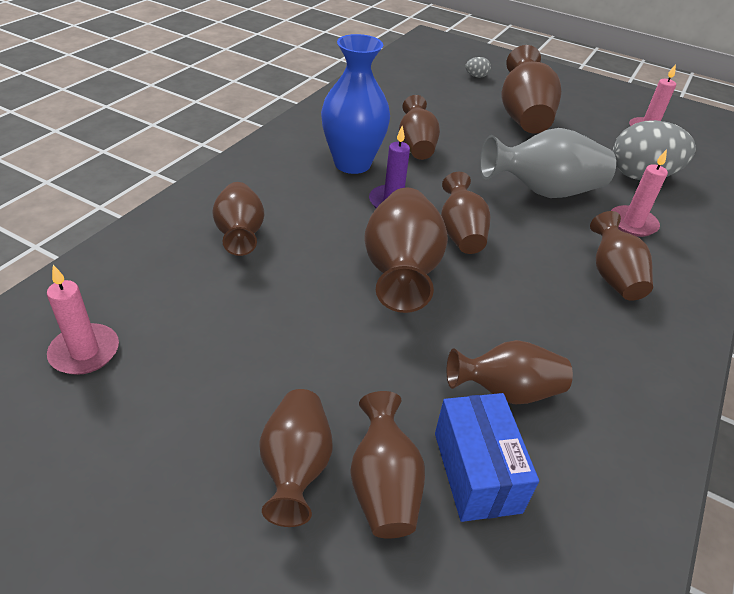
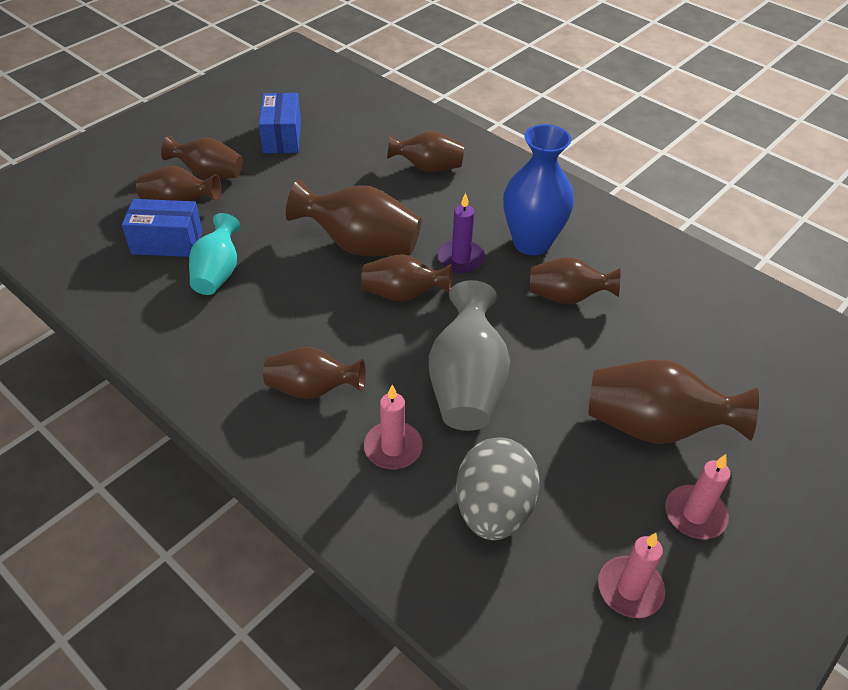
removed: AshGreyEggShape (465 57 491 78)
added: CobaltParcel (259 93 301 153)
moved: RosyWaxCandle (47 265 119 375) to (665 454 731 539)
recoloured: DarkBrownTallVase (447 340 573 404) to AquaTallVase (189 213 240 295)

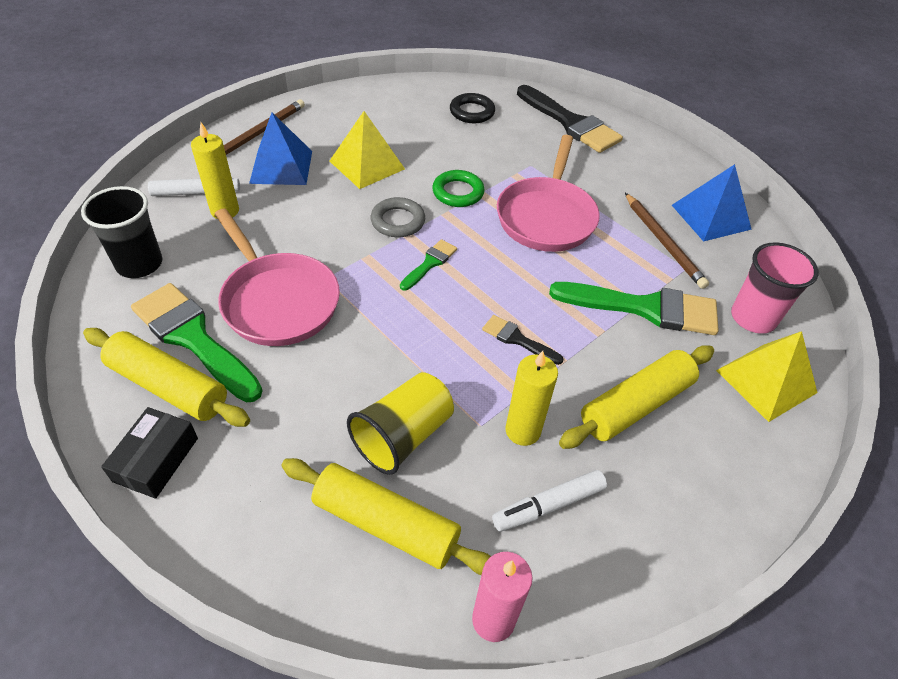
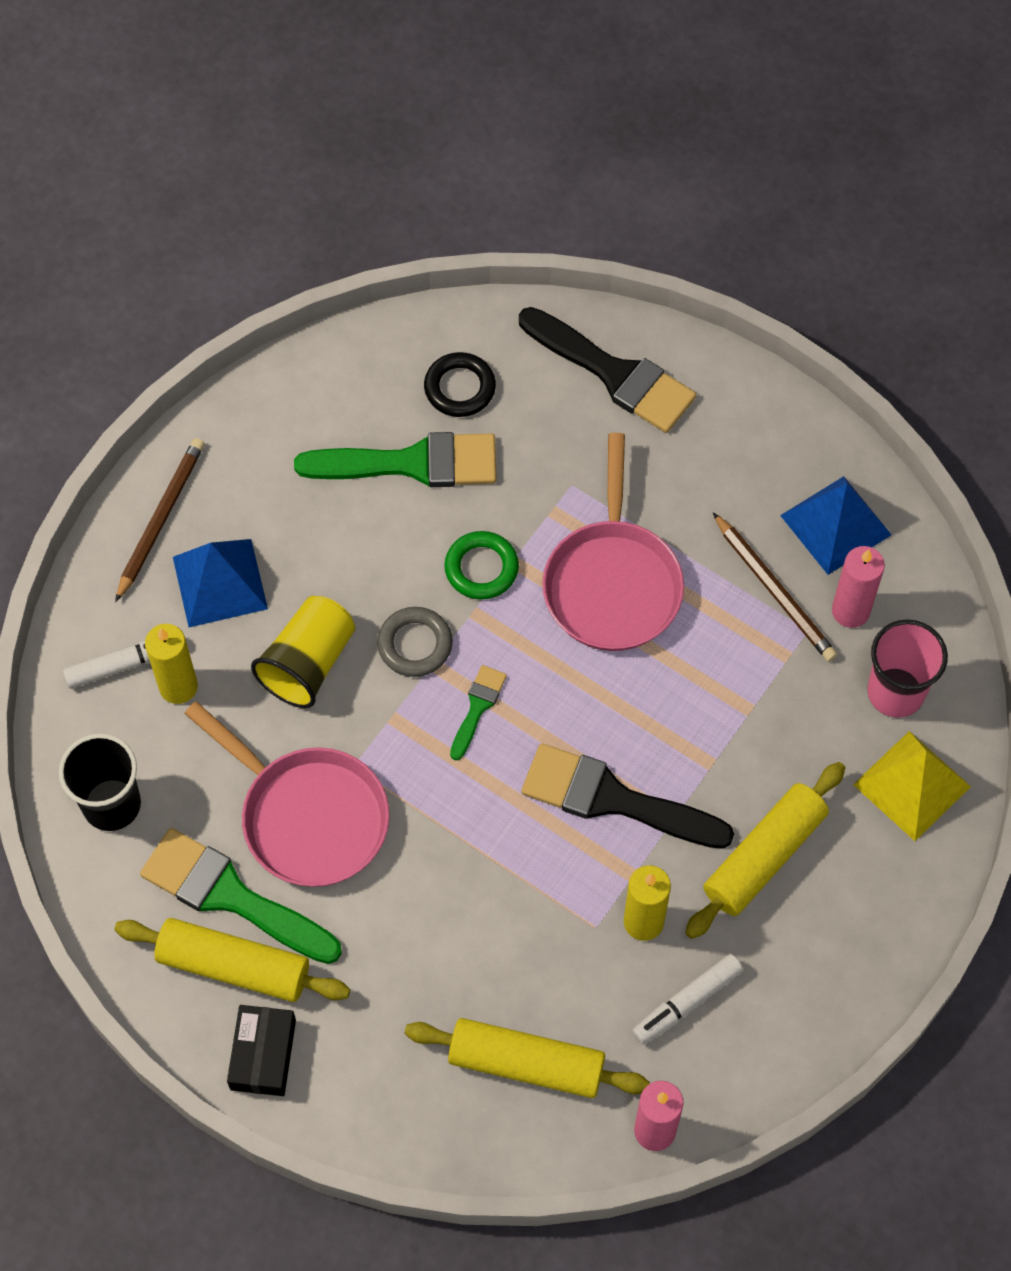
removed: GoldenPyramidShape (330 111 405 189)
added: RosyWaxCandle (832 546 885 628)
moved: GoldenCup (347 372 454 475) to (251 596 355 708); LeafGreenBrush (549 282 719 335) to (294 432 497 487)
resized: JetBlackBrush (482 315 563 365) = (521 743 734 849) x2.03

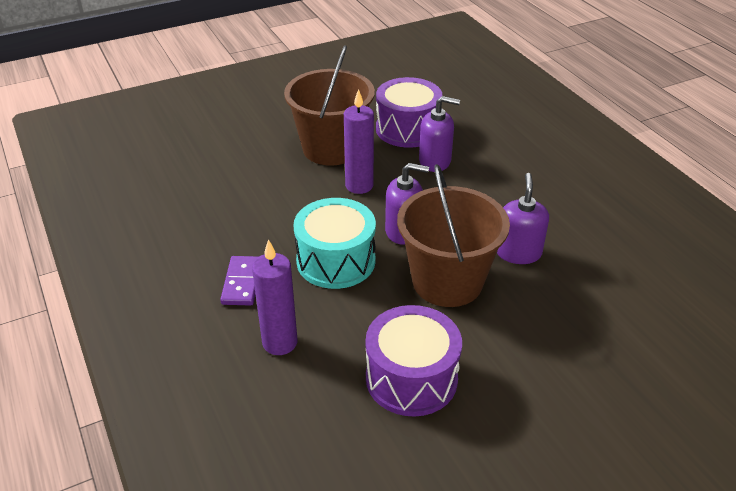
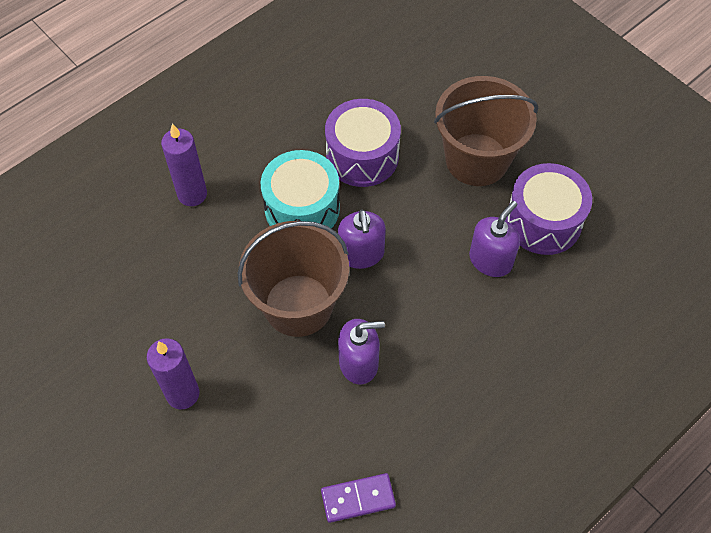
moved: VioletDomino (220 256 259 306) to (321 473 396 523); VioletWaxCandle (344 89 374 194) to (147 338 199 409); VioletToyDrum (366 305 462 417) to (325 99 401 187)
turned: VioletSoapDispenser (419 96 460 172) = (469 201 520 277) 135 degrees counterclockwise

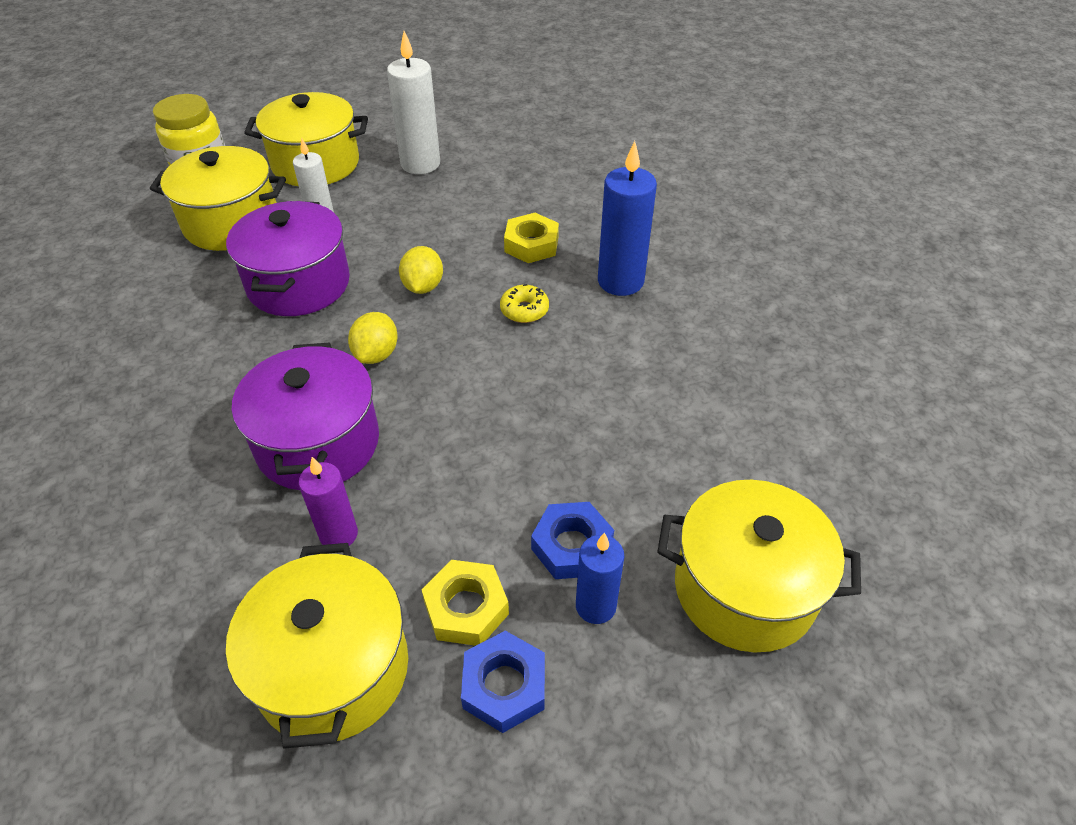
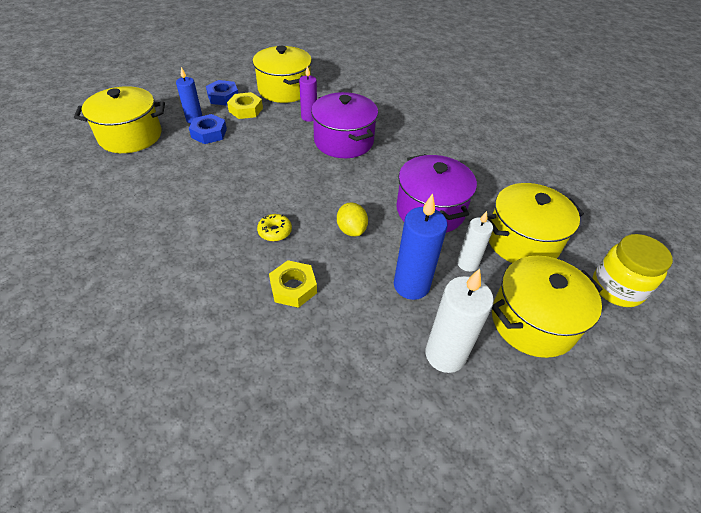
removed: GoldenLemon (348 312 398 364)
moved: CobaltWaxCandle (598 141 657 296) to (394 193 447 300)

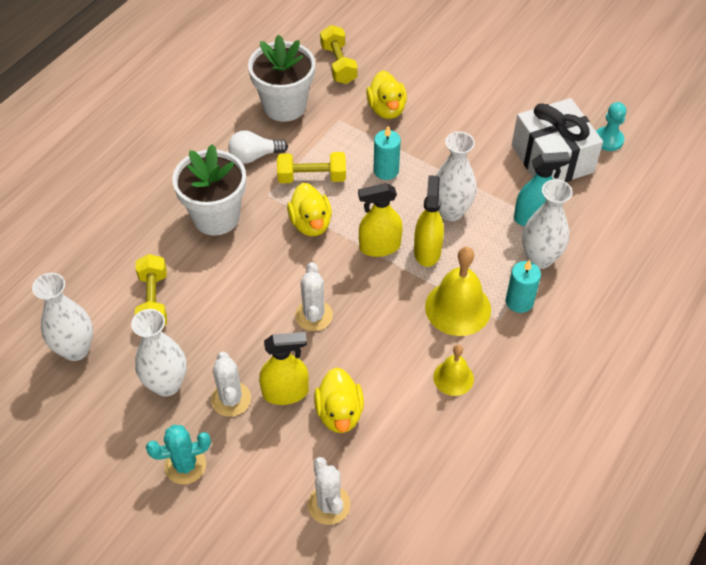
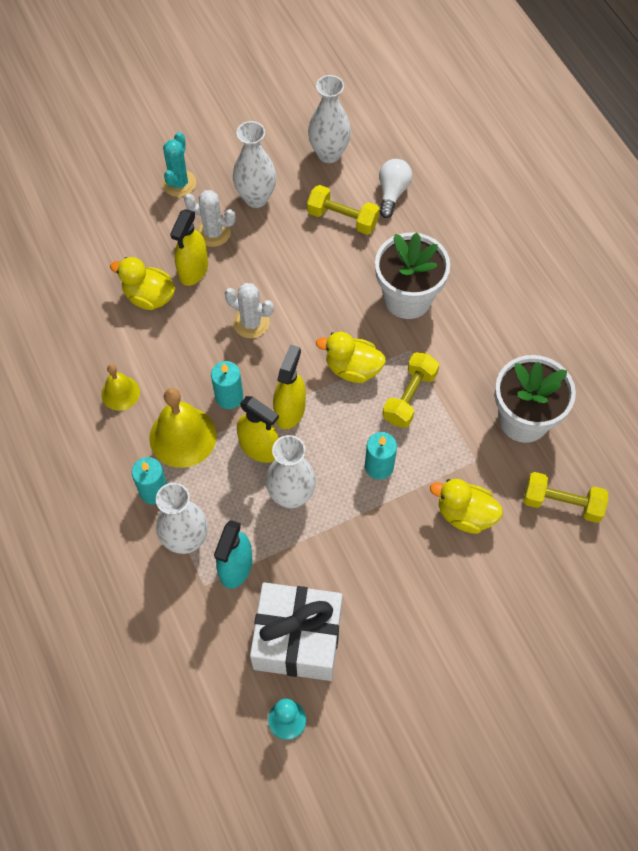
removed: SnowWhiteSaguaroCactus (308 457 350 525)
added: AquaWaxCandle (211 361 243 409)
moved: SnowWhiteLightBulb (228 130 288 163) to (379 159 412 218)

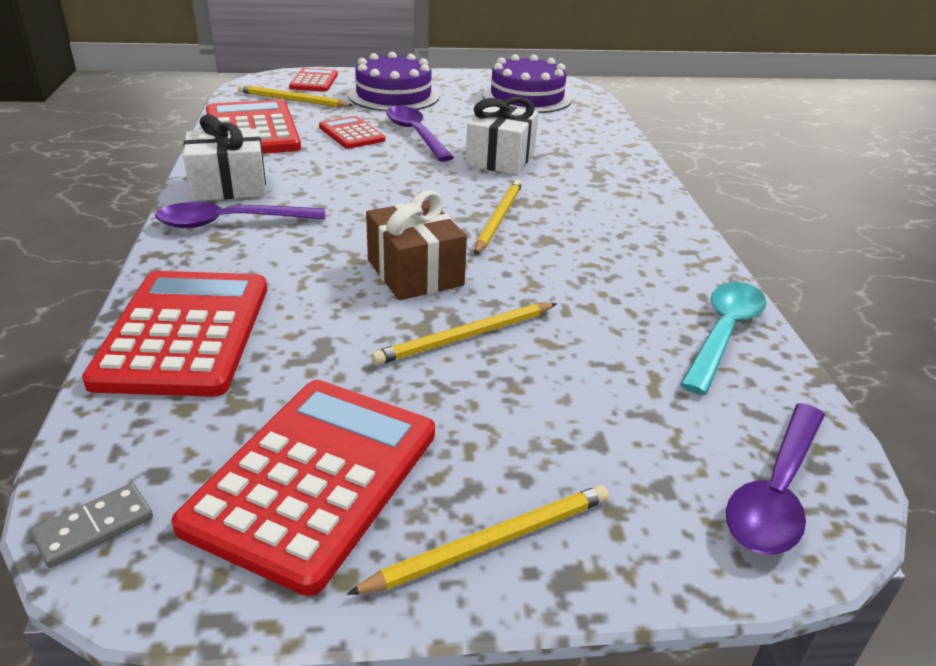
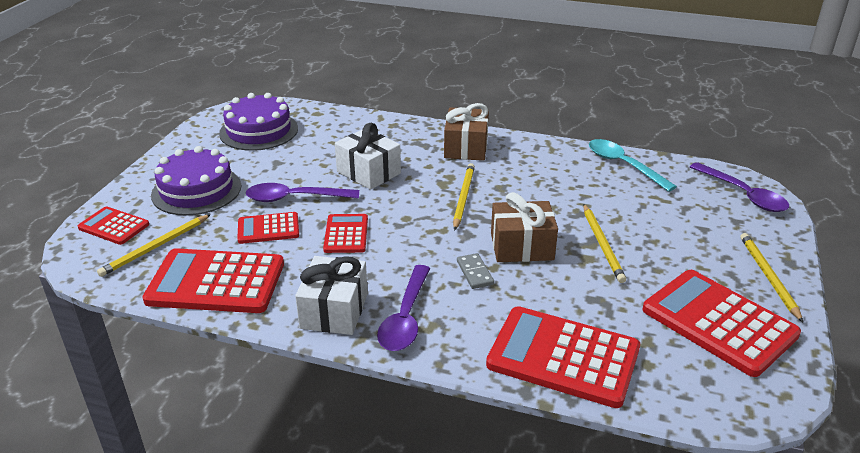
added: ScarletAddingMachine (323 214 368 253); DarkBrownPresent (444 103 489 161)
moved: AshGreyDomino (30 483 153 568) to (457 253 494 289)
turned: GoldenLeadPencil (474 179 522 255) = (453 163 475 231) 60 degrees clockwise

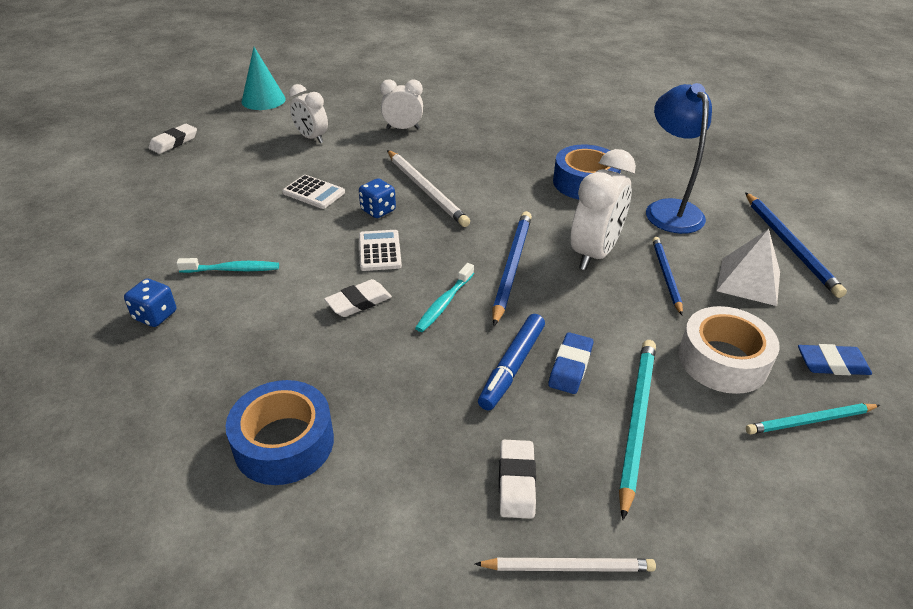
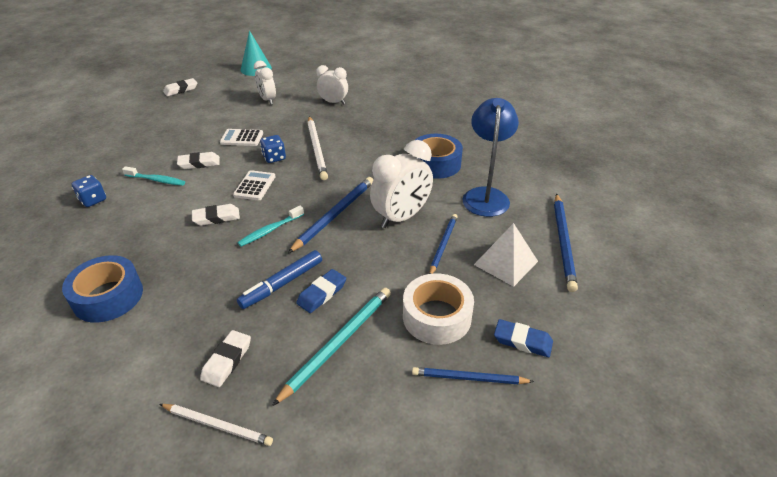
added: SnowWhiteGumEraser (177 152 220 169)
recoloured: AquaLeadPencil (746 403 880 434) to CobaltLeadPencil (412 367 534 384)
turned: SnowWhiteAddingMachine (282 175 345 209) = (220 129 263 146) 135 degrees clockwise

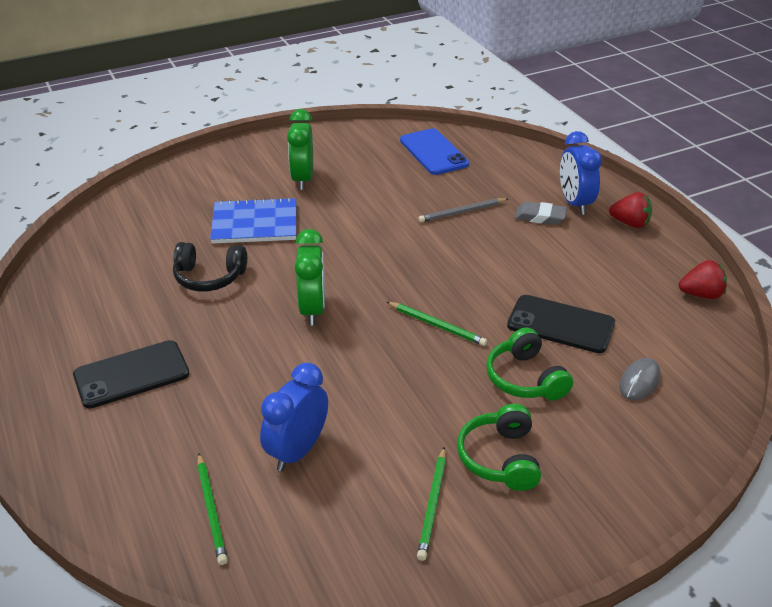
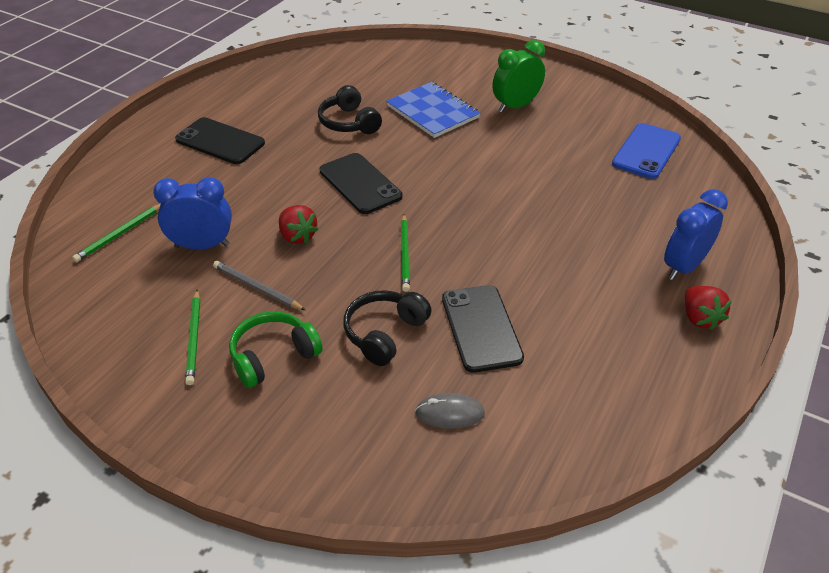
removed: AshGreyGumEraser (515 201 567 225)
moved: AshGreyLeadPencil (418 198 508 222) to (213 261 305 310); ScarletBerry (679 260 727 299) to (279 205 318 244)
replaced: LeafGreenAlarmClock (294 229 325 326) to JetBlackMobilePhone (320 153 402 214)
recoloured: LeafGreenHeadset (486 328 573 400) to JetBlackHeadset (343 290 432 366)
turned: LeafGreenLeadPencil (417 447 446 561) = (185 290 200 385) 75 degrees counterclockwise

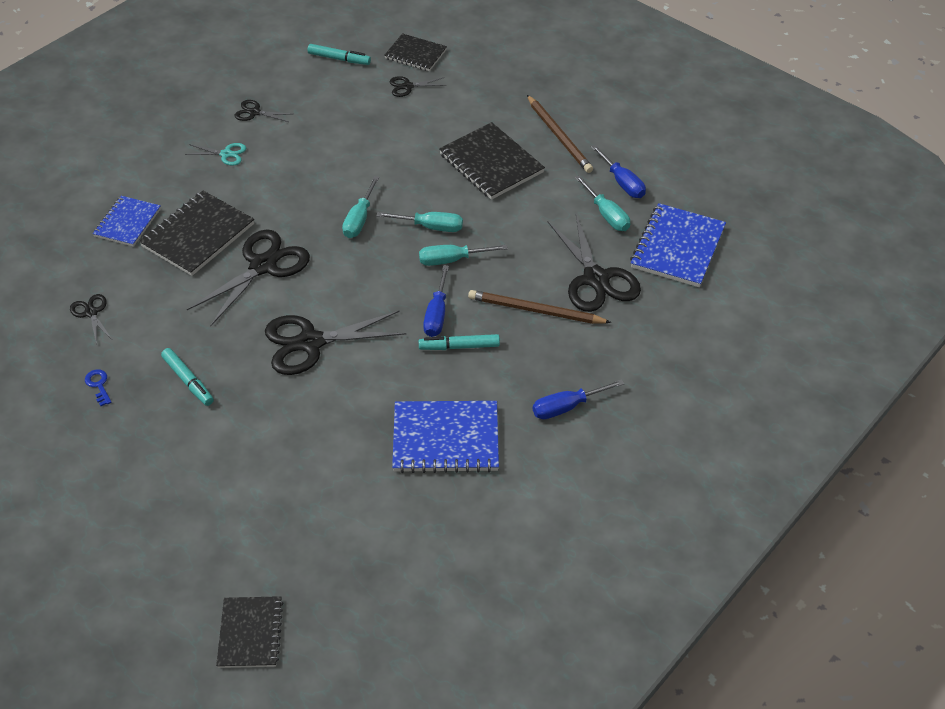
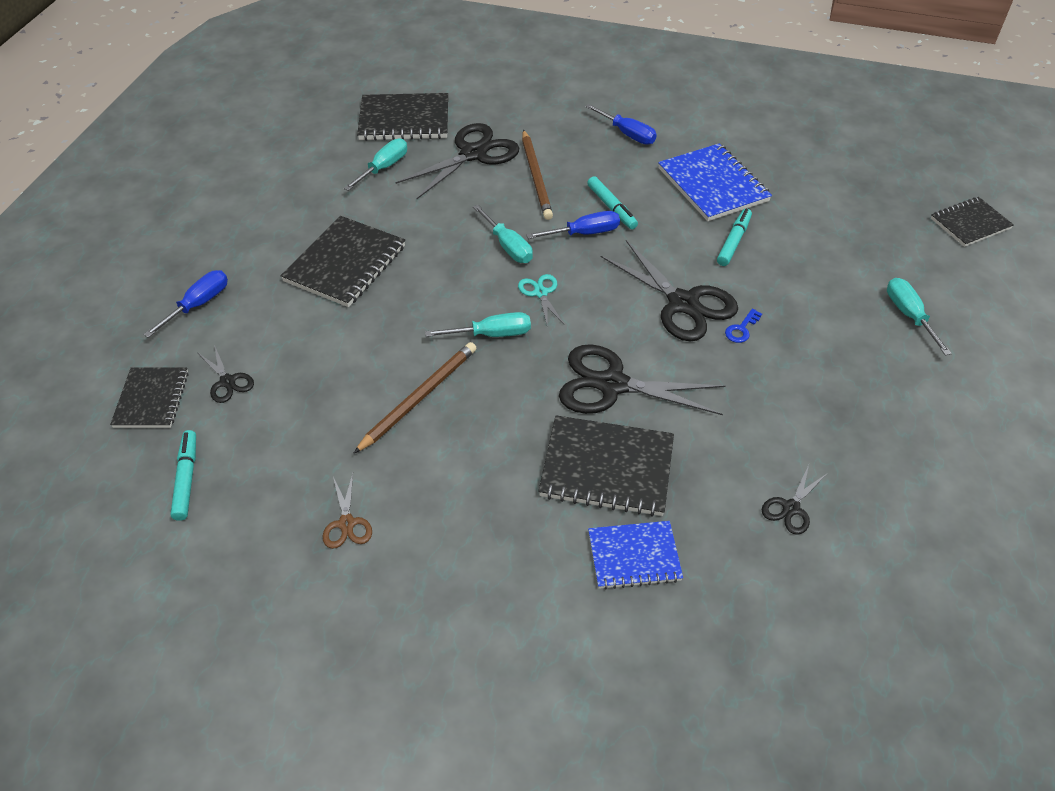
moved: CobaltLatchkey (85 369 112 406) to (725 309 762 343); AquaFeltPen (161 348 214 406) to (717 208 752 266); AquaShears (185 143 246 166) to (518 274 564 324); AquaHandScrewdriver (376 212 463 232) to (887 278 952 356); DarkBrownLeadPencil (527 95 593 173) to (353 342 477 454); CobaltHandScrewdriver (591 145 646 198) to (143 270 228 338)
recoloured: JetBlackShears (235 100 291 122) to DarkBrownShears (323 473 372 549); CobaltNotepad (630 203 726 287) to JetBlackNotepad (357 93 448 141)

